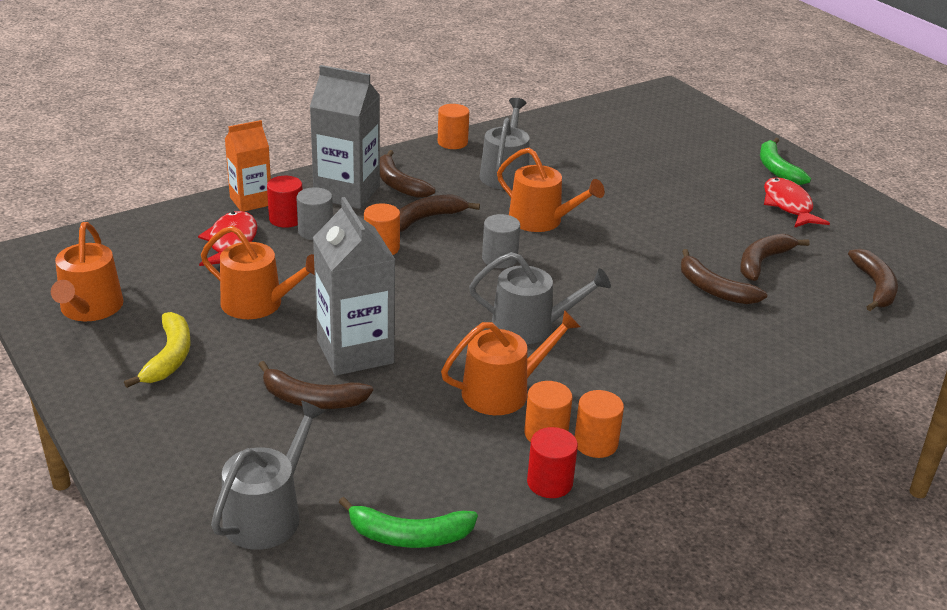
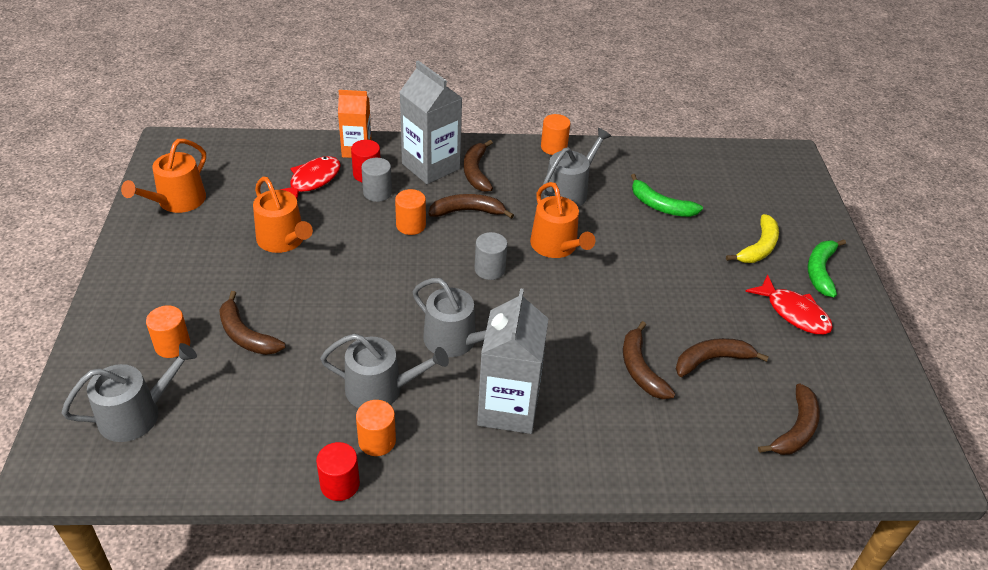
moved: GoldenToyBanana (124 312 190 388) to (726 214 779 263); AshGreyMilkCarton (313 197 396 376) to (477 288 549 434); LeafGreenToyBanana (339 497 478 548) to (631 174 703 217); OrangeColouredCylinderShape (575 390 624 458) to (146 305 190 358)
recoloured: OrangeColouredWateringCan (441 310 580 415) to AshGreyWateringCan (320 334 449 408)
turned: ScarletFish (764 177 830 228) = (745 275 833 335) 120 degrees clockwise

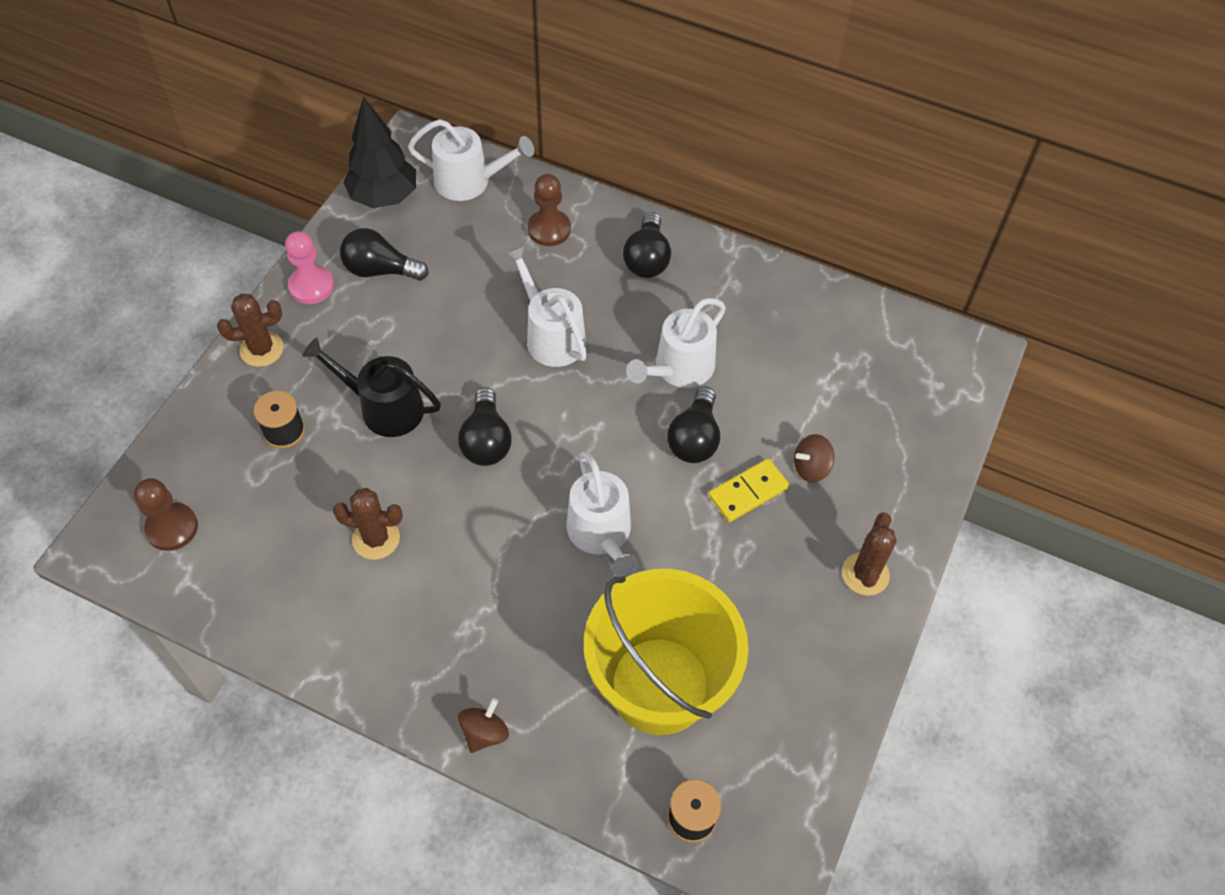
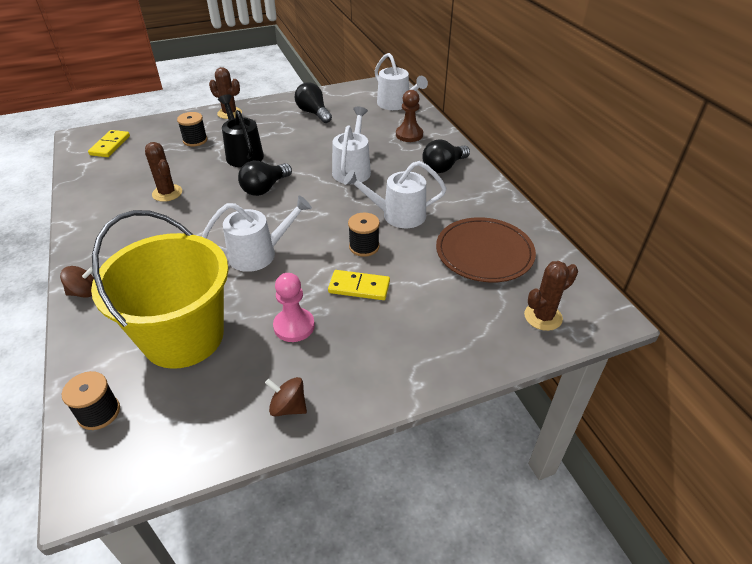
removed: JetBlackTree (343 97 416 208)
added: DarkBrownPlate (436 217 536 282)
moved: RosyChessPawn (285 231 334 304) to (273 273 315 342); DarkBrownSpinningTop (794 434 834 482) to (265 377 307 417); DarkBrownSaguaroCactus (842 512 897 596) to (524 261 578 331)
replaced: DarkBrownChessPawn (134 478 198 551) to GoldenDomino (88 130 130 157); JetBlackLightBulb (667 387 720 463) to JetBlackReelOfThread (348 213 380 257)
turned: SnowWhiteWateringCan (566 451 639 577) = (202 195 312 272) 135 degrees counterclockwise

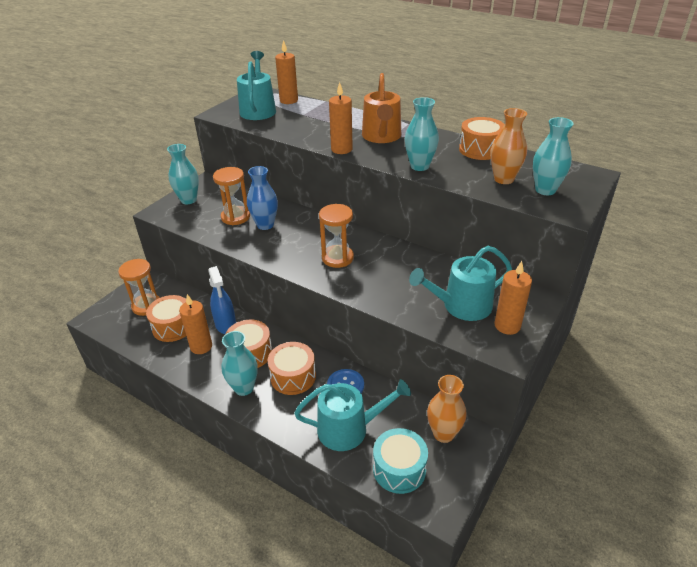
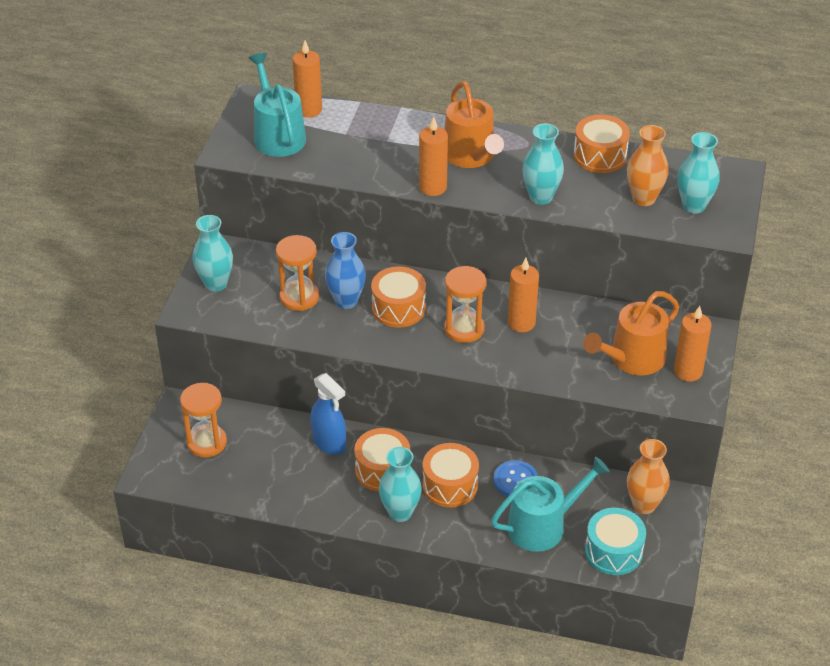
moved: OrangeColouredToyDrum (146 295 186 342) to (371 266 426 327); OrangeColouredWaxCandle (179 294 212 354) to (508 258 539 332)
recoloured: AquaWateringCan (409 246 512 321) to OrangeColouredWateringCan (584 291 679 376)

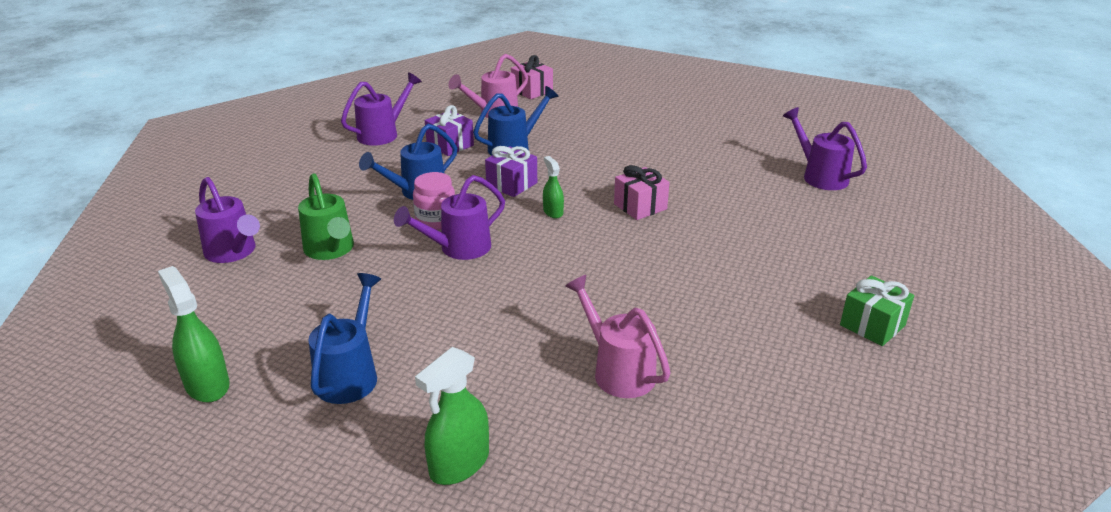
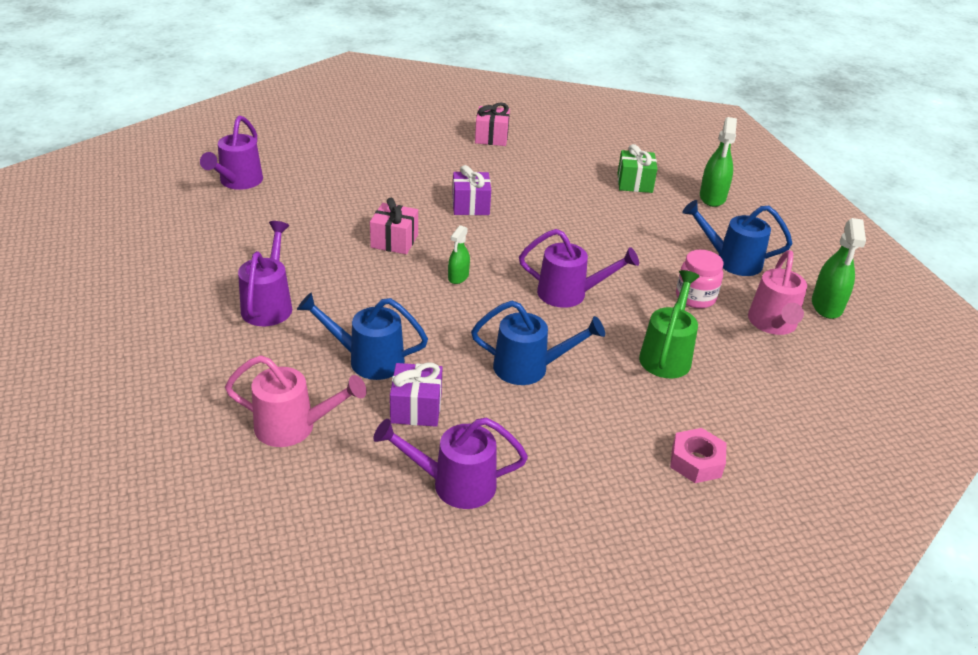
added: RosyHexagonNut (670 428 727 483)
moved: VioletWateringCan (195 177 260 263) to (238 221 292 326); RosyPreserveJar (413 172 455 230) to (676 250 724 308); VioletPresent (485 146 537 197) to (452 165 491 215); RosyPresent (511 55 553 99) to (475 103 510 146); RosyWateringCan (565 275 671 398) to (748 250 807 335); LeafGreenPresent (840 275 914 346) to (617 144 657 193)
turned: CobaltWateringCan (308 273 381 404) = (682 200 792 276) 45 degrees clockwise; LeafGreenSprayCleaner (415 347 489 485) = (700 117 737 207) 105 degrees clockwise

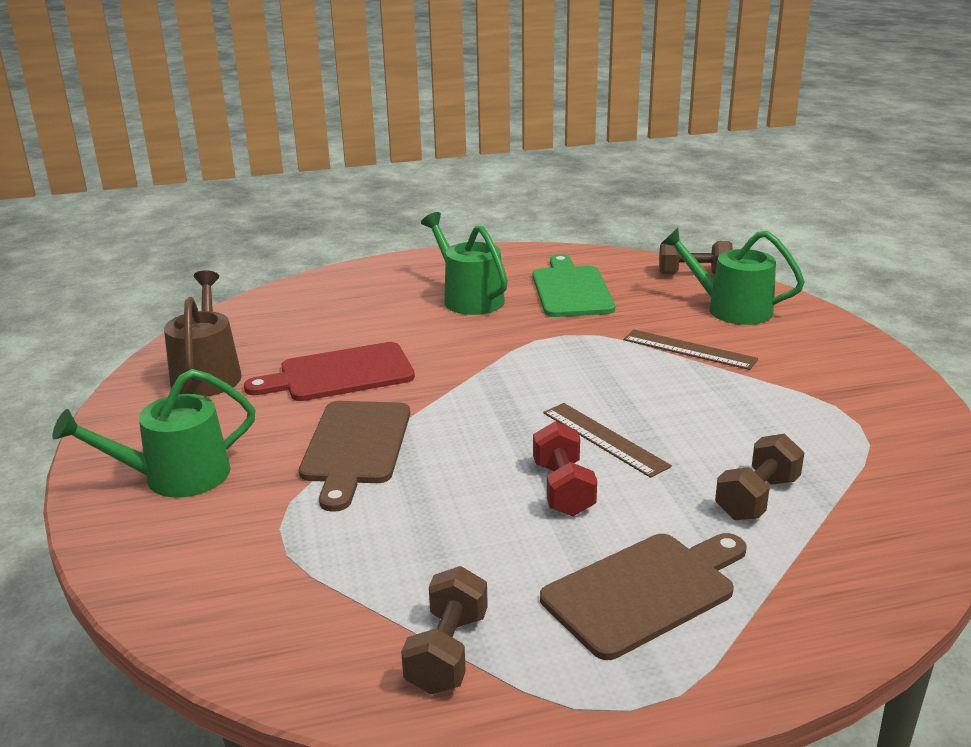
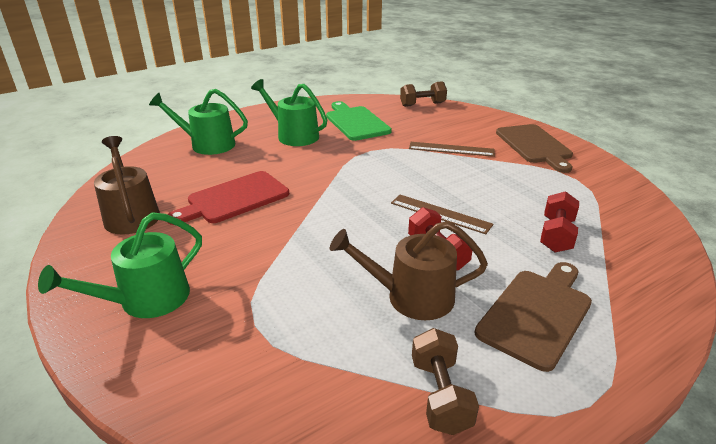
added: DarkBrownWateringCan (330 221 488 320)
moved: DarkBrownCuttingBoard (299 401 410 512) to (496 124 573 173); LeafGreenWateringCan (661 228 805 325) to (149 89 248 155)
recoloured: DarkBrownFreeWeight (715 434 804 520) to ScarletFreeWeight (540 191 579 252)

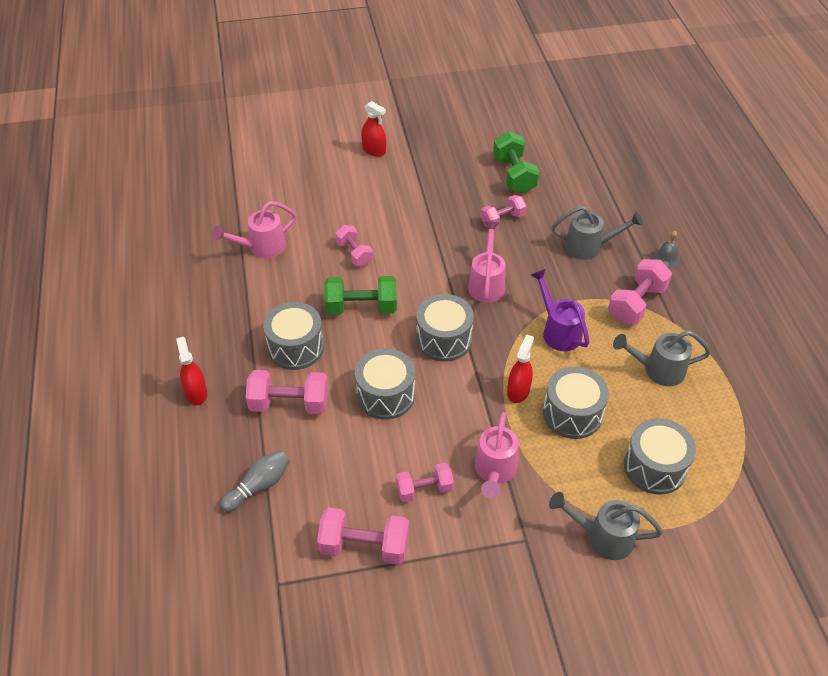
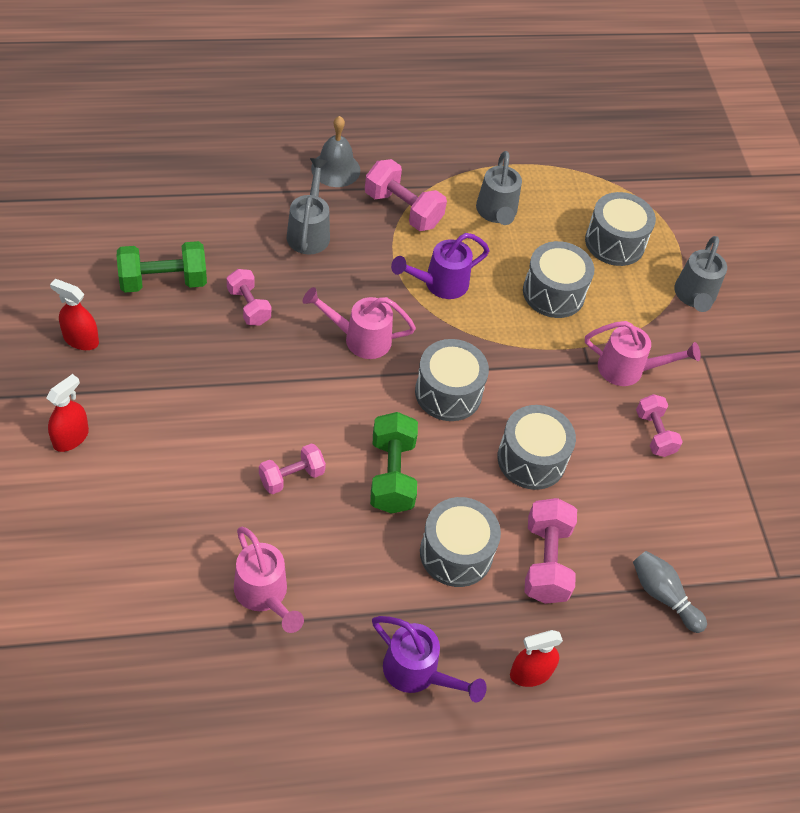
removed: RosyFreeWeight (317 508 409 565)
added: VioletWateringCan (372 616 487 702)
moved: ScarletSprayCleaner (507 334 534 403) to (50 279 99 350)
resized: AshGreySchoolBell (653 231 680 268) = (311 116 360 187) x1.59

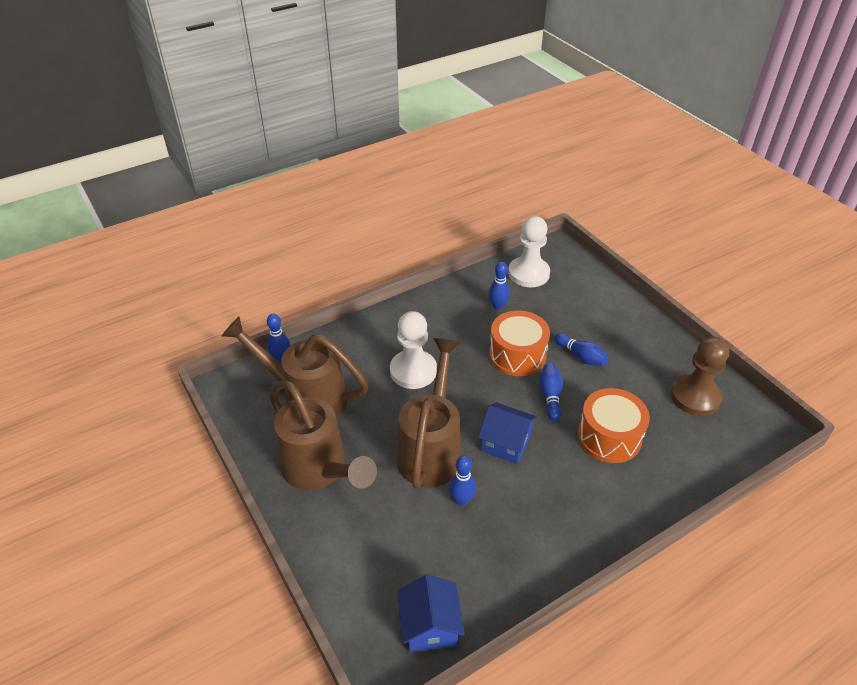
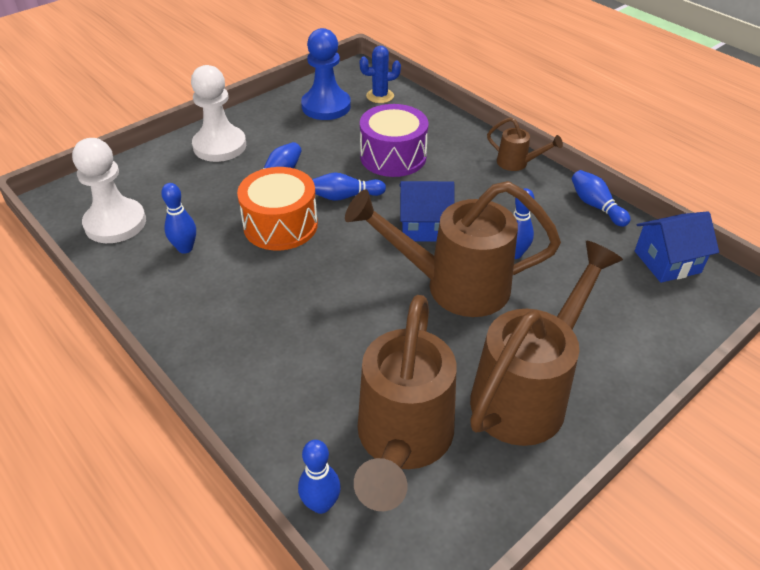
added: CobaltSaguaroCactus (360 46 401 103); DarkBrownWateringCan (487 117 563 171); CobaltSkittle (572 170 631 227)
moved: SnowWhiteChessPawn (390 311 437 389) to (191 65 246 162)
recoloured: OrangeColouredToyDrum (578 388 650 463) to VioletToyDrum (360 104 429 177); DarkBrownChessPawn (670 336 729 416) to CobaltChessPawn (301 28 351 120)
turned: CobaltToyHouse (478 402 537 464) = (399 181 454 242) 75 degrees clockwise

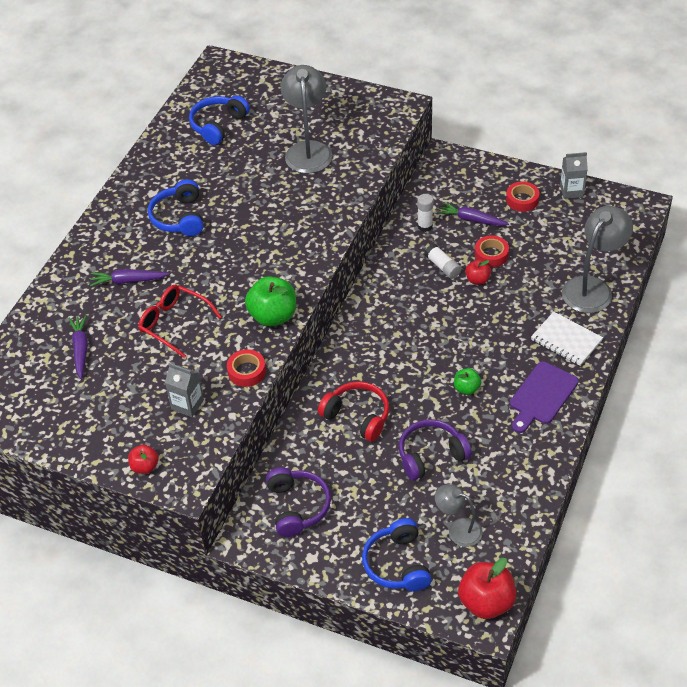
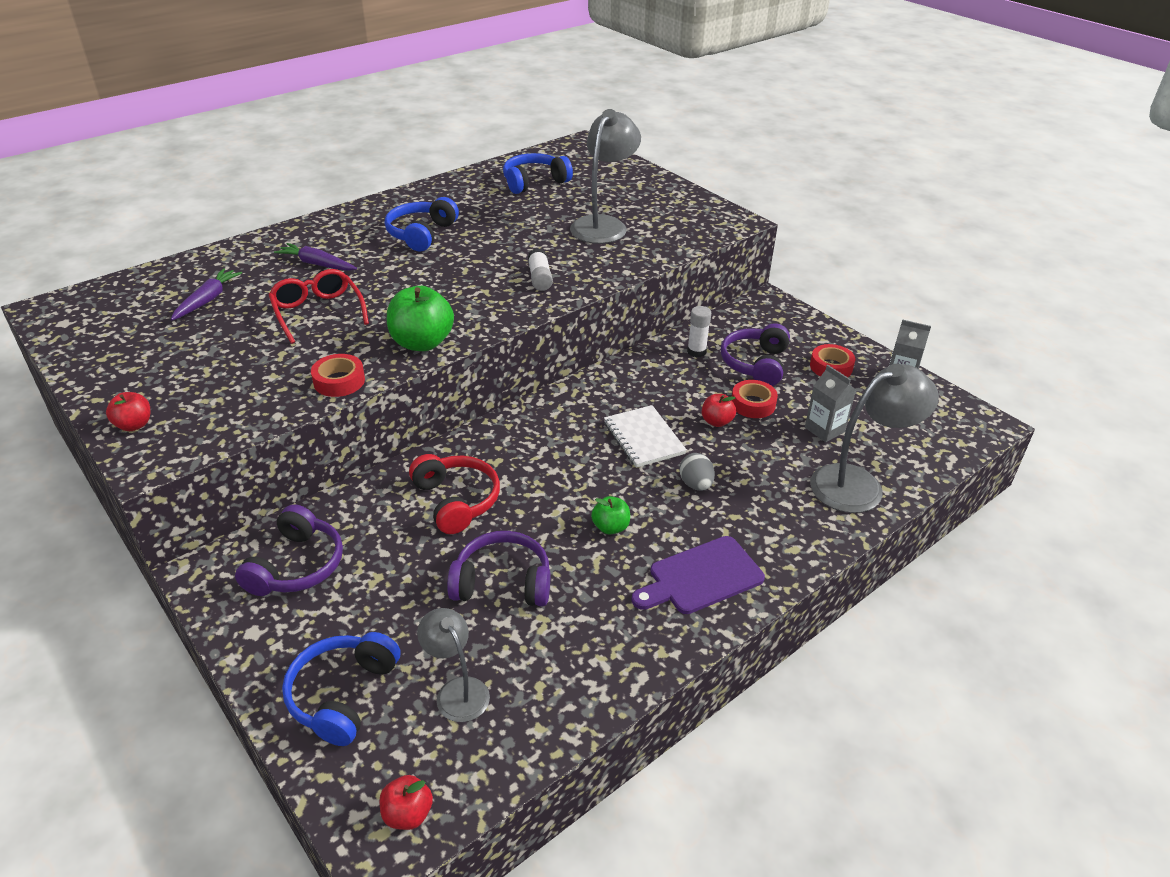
added: AshGreyEggShape (679 453 715 491)
moved: AshGreyMilkCarton (165 363 204 417) to (805 365 856 442); SnowWhiteGlueStick (425 244 461 279) to (528 248 553 291); SnowWhiteNotepad (531 312 603 366) to (604 405 687 468)
replaced: VioletToyCarrot (437 202 509 226) to VioletHeadset (721 323 790 386)
resized: ScarletToyApple (458 558 516 619) = (380 775 433 830) x0.54

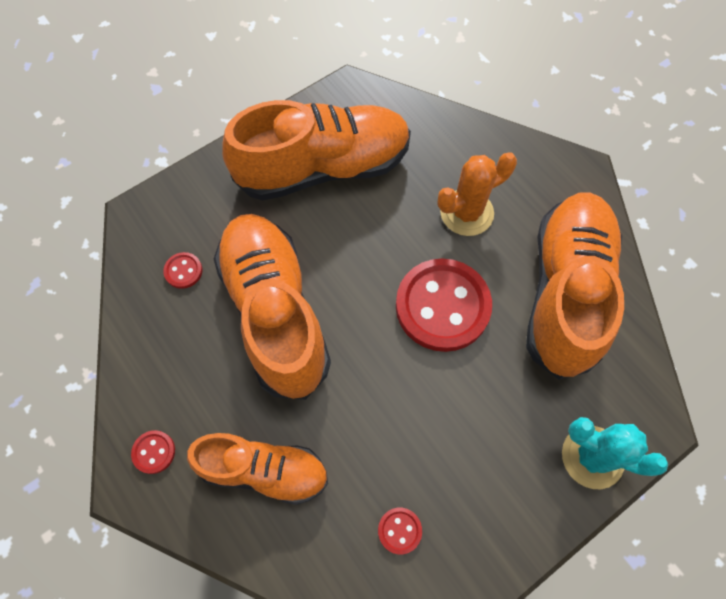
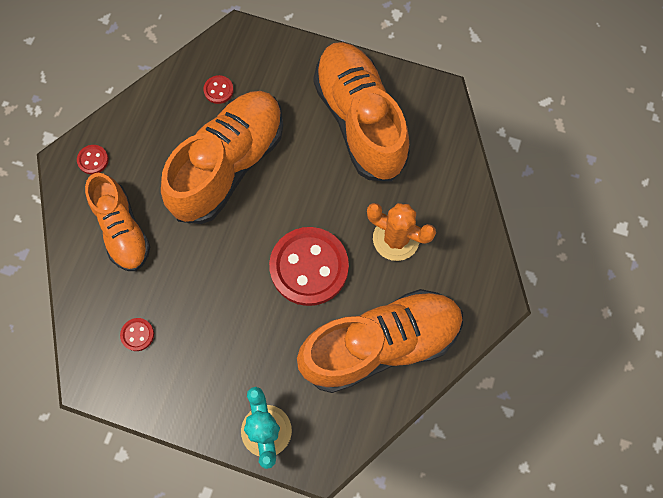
turned: OrangeColouredLaceUpShoe (222 100 411 201) = (313 42 410 182) 150 degrees counterclockwise

